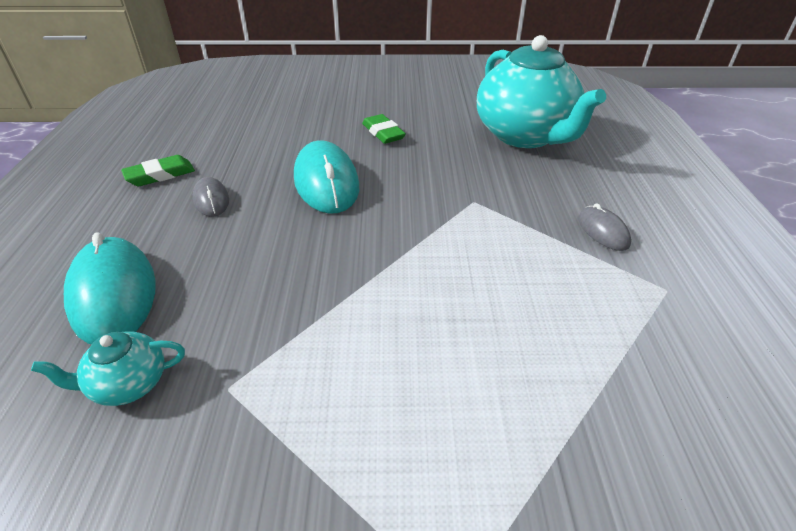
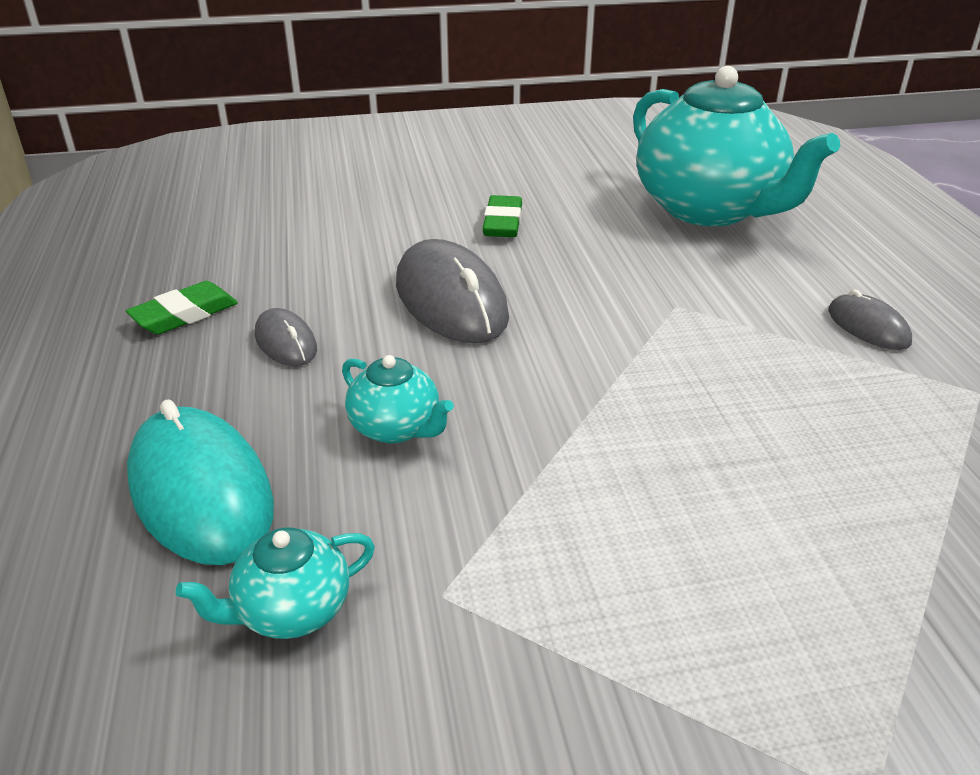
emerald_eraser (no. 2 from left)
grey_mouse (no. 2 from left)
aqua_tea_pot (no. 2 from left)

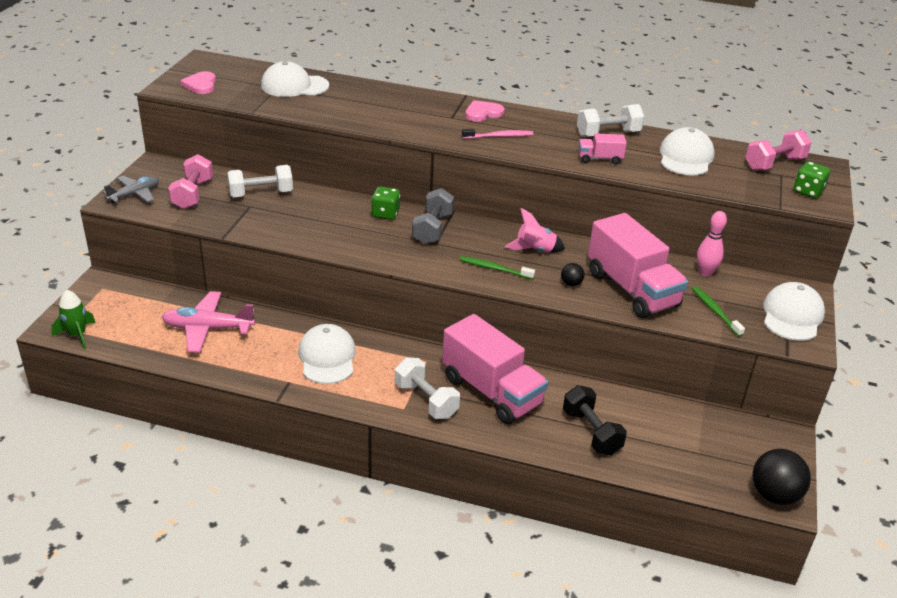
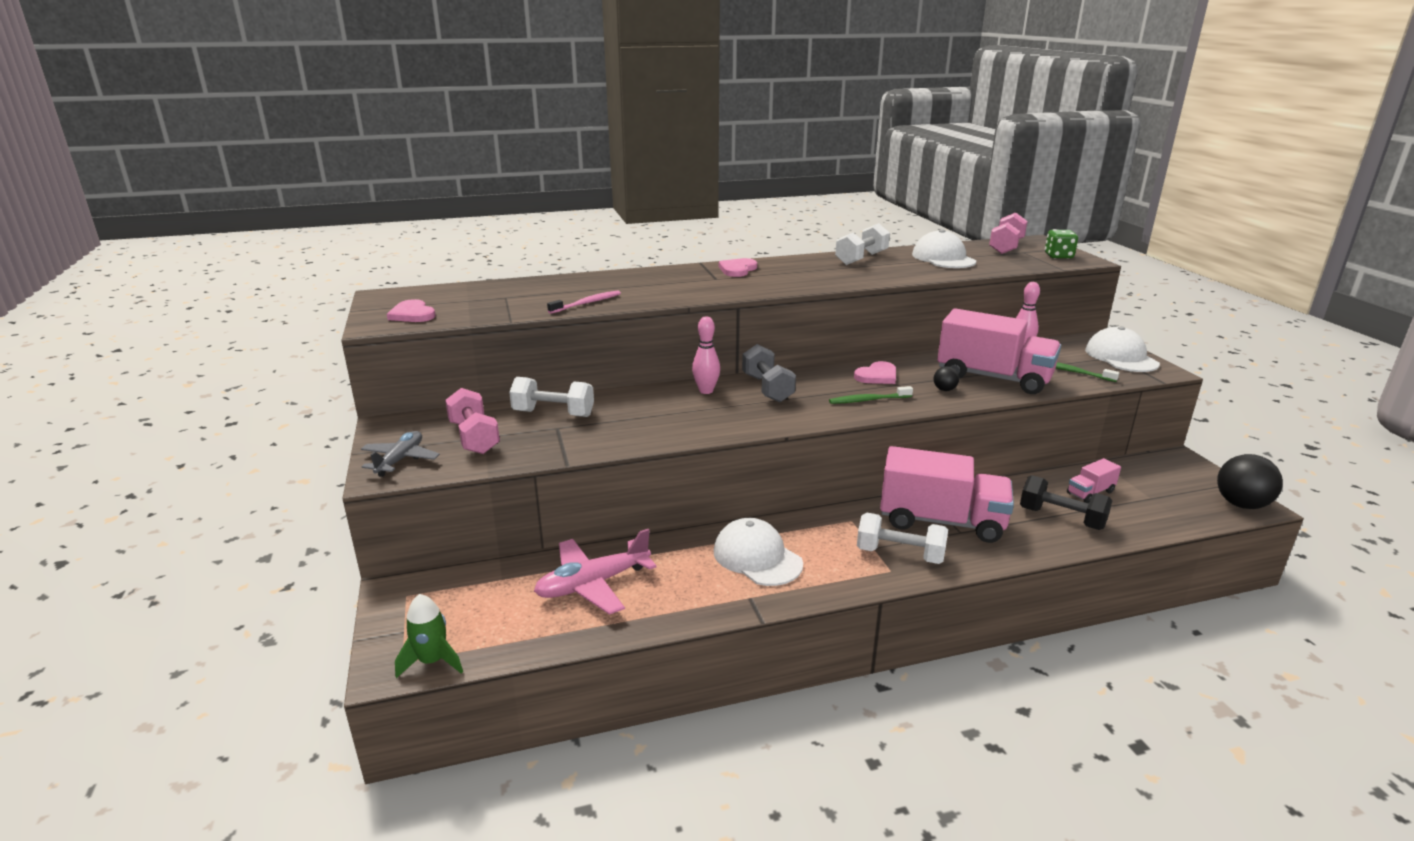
white_baseball_cap (no. 1 from left in the first image)
rose-pink_toothbrush
rose-pink_toy_truck (no. 3 from left)
white_hand_weight (no. 1 from left)
rose-pink_tenpin (no. 1 from left)
rose-pink_heart_shape (no. 3 from left)

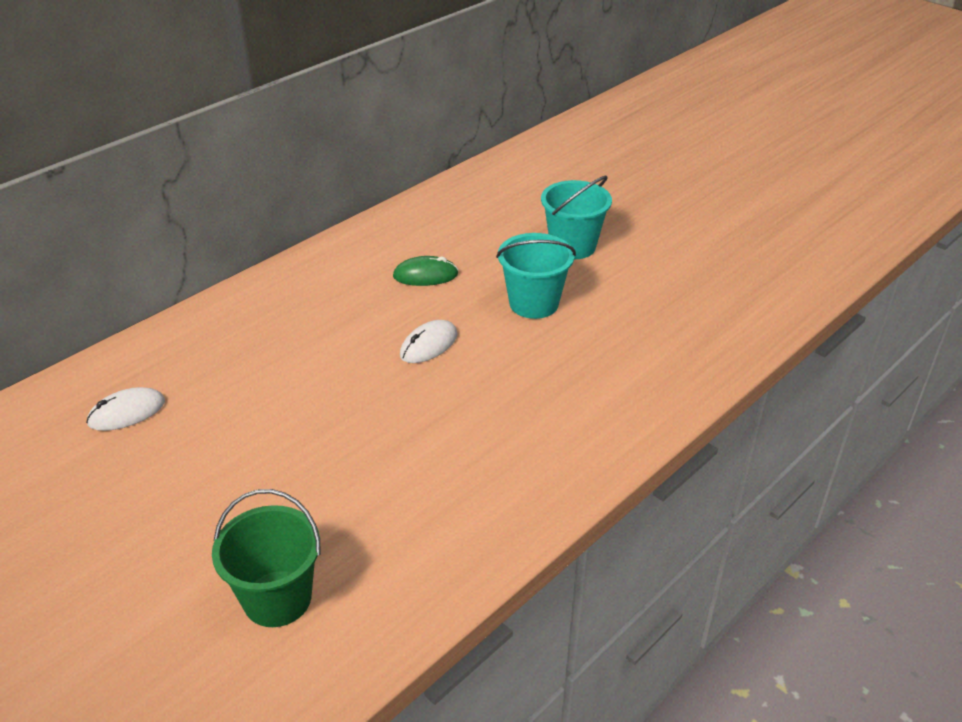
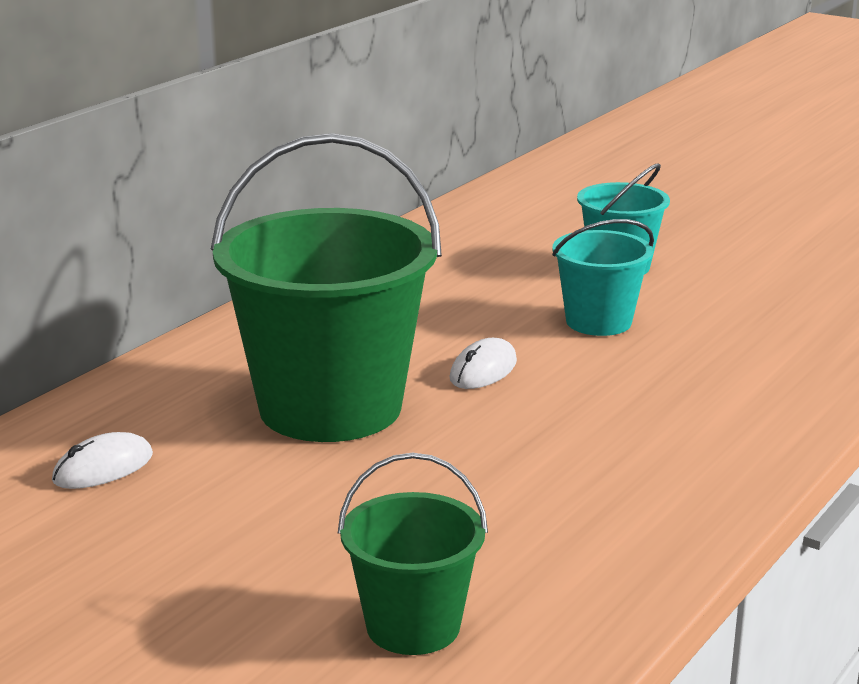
emerald_mouse
emerald_sand_bucket (no. 1 from left)

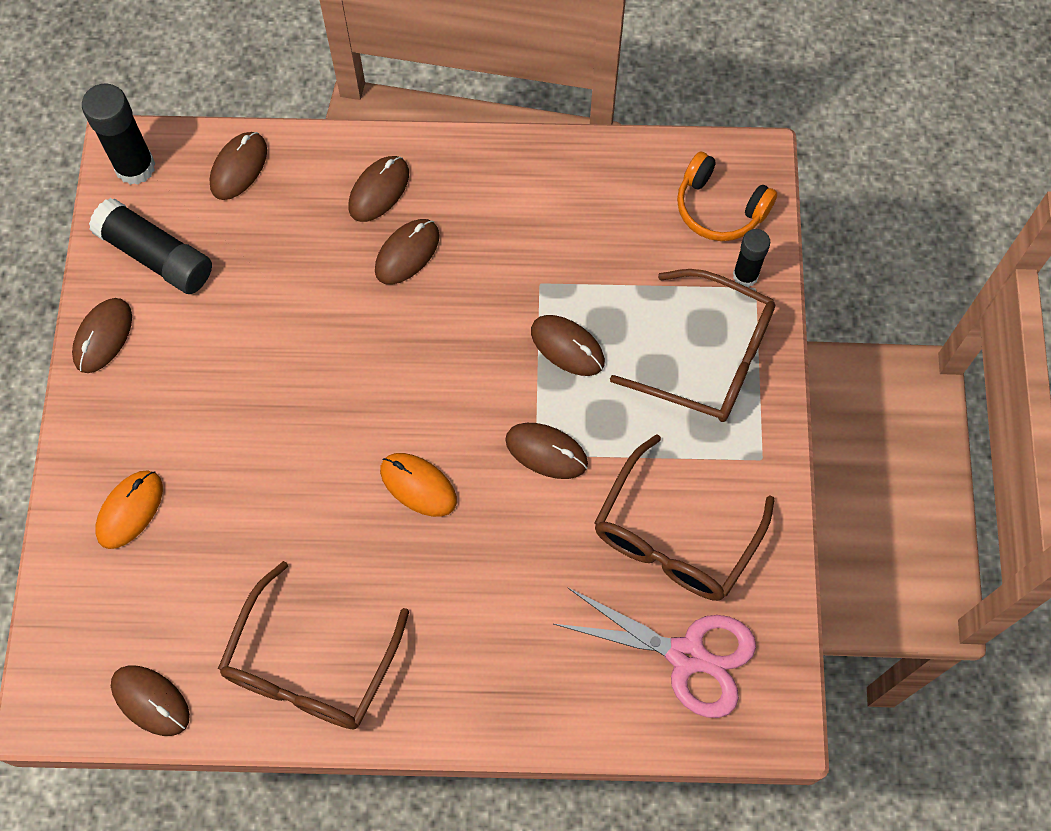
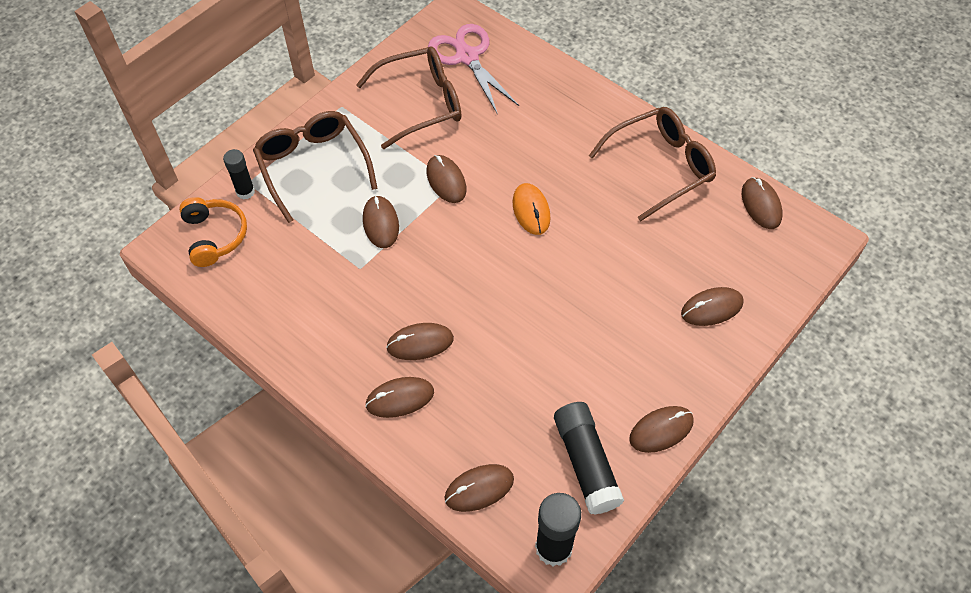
dark_brown_mouse (no. 7 from left)

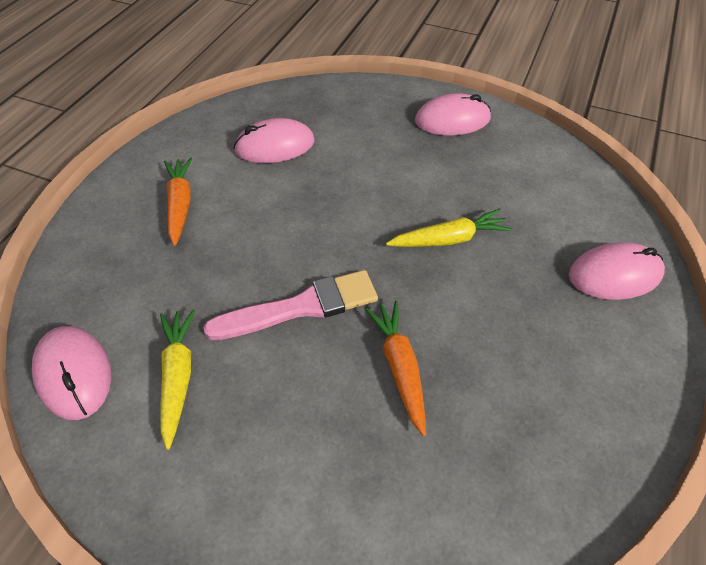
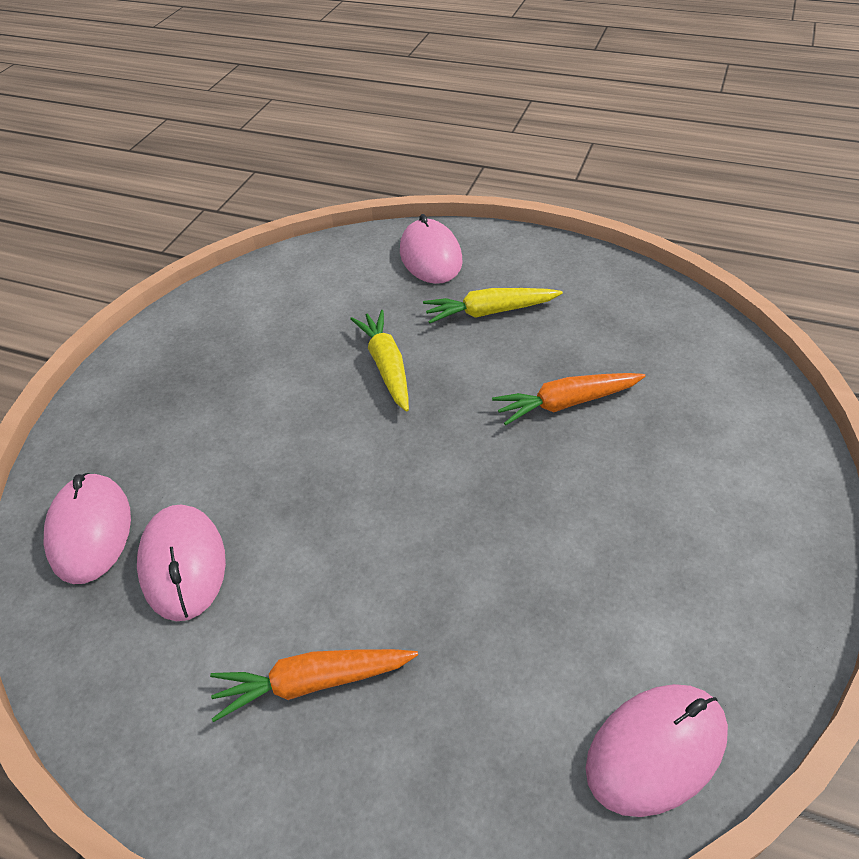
rose-pink_mouse (no. 1 from left)
rose-pink_brush
golden_carrot (no. 2 from left)

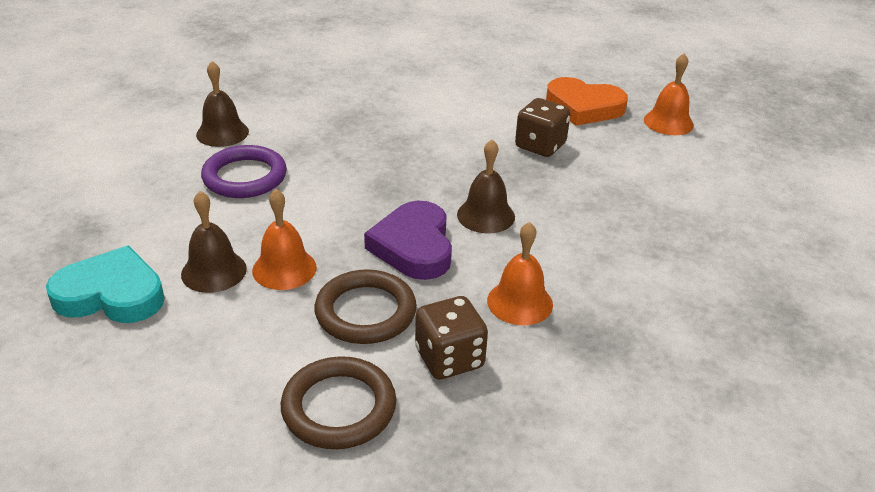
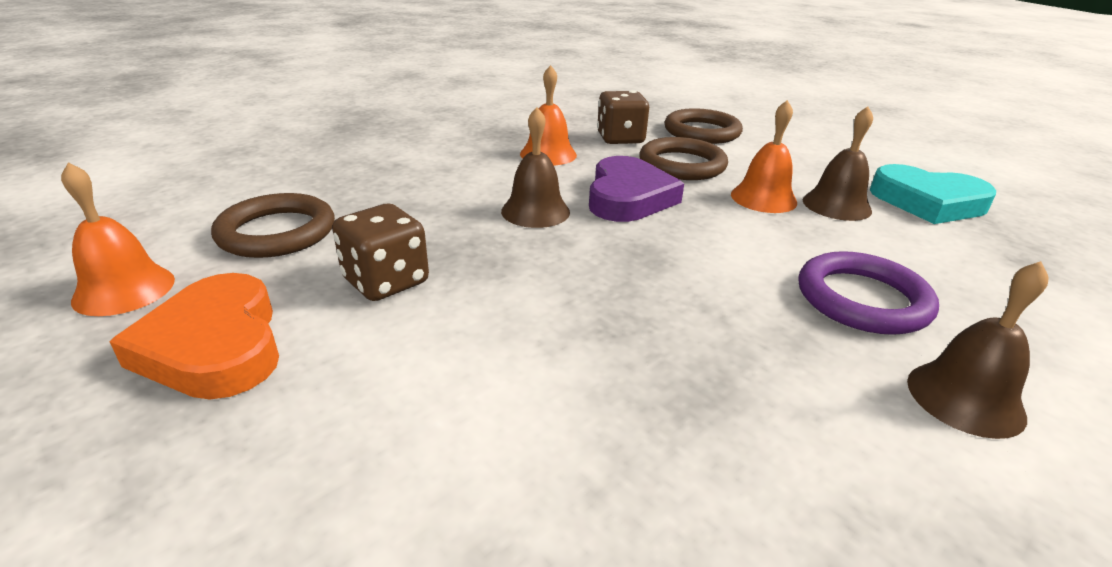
orange-coloured_heart_shape
dark_brown_torus (no. 1 from left)

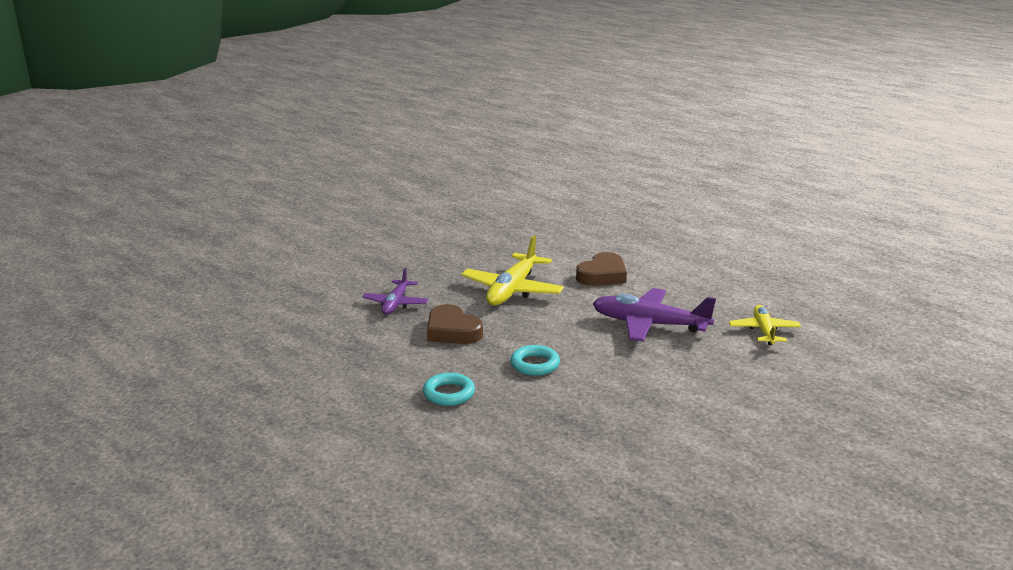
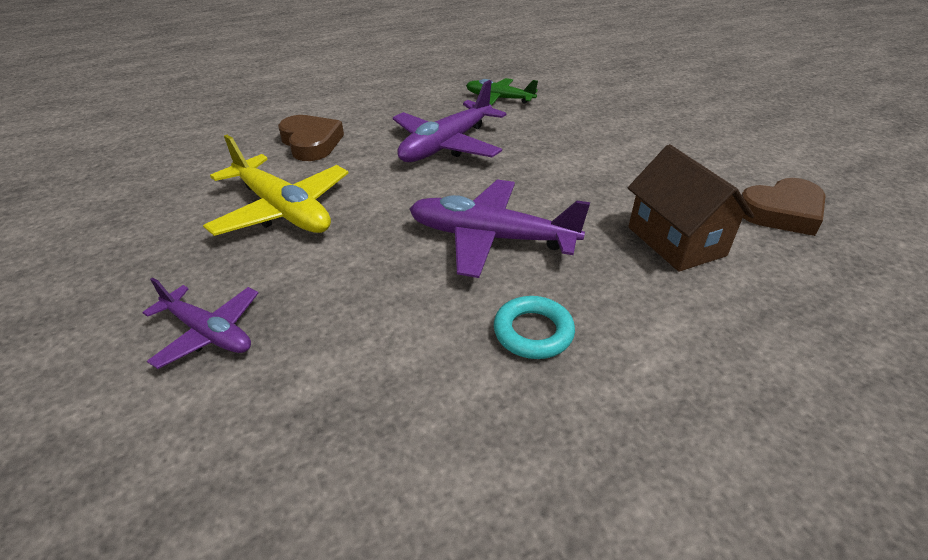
dark_brown_heart_shape (no. 2 from left)
emerald_aeroplane
royal_purple_aeroplane (no. 3 from left)
dark_brown_house

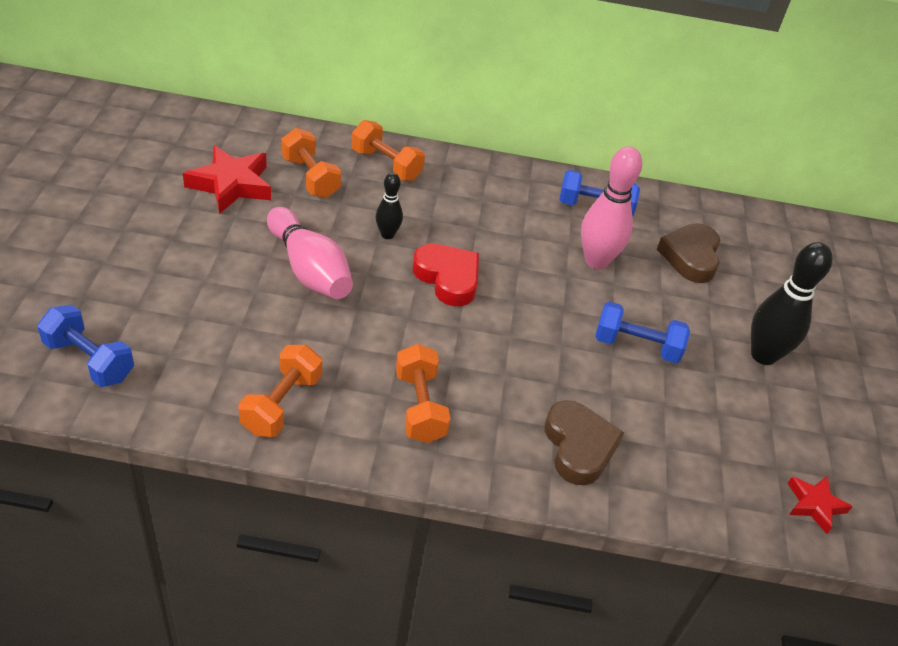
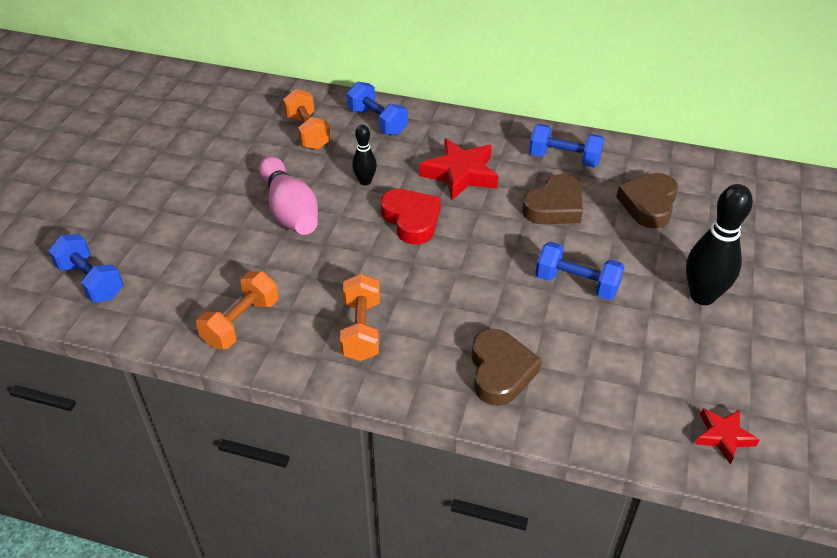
cobalt_hand_weight (no. 2 from left)
scarlet_star_shape (no. 1 from left)
dark_brown_heart_shape (no. 2 from left)

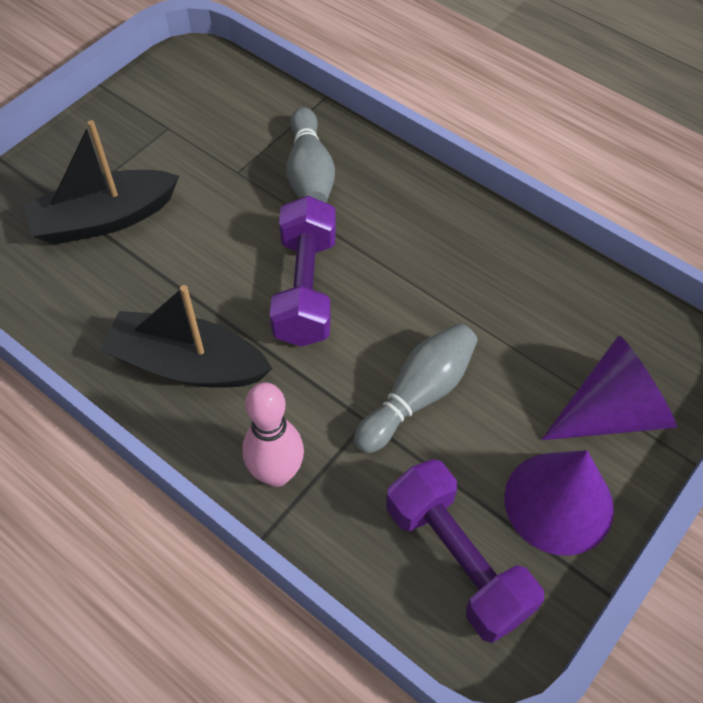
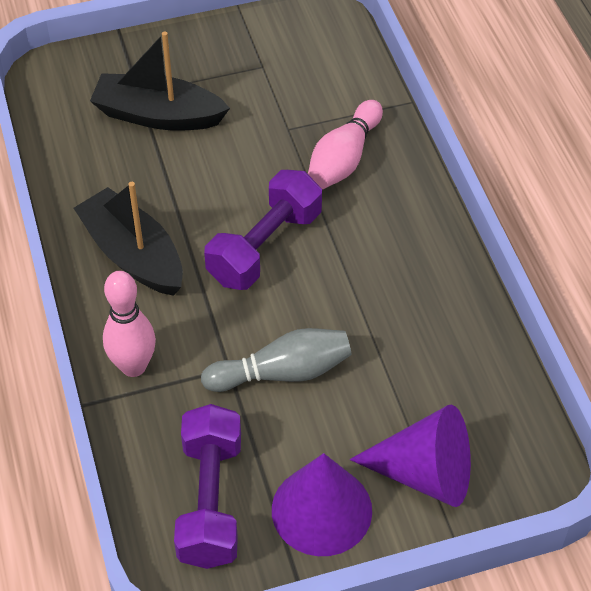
rose-pink_tenpin (no. 2 from left)

